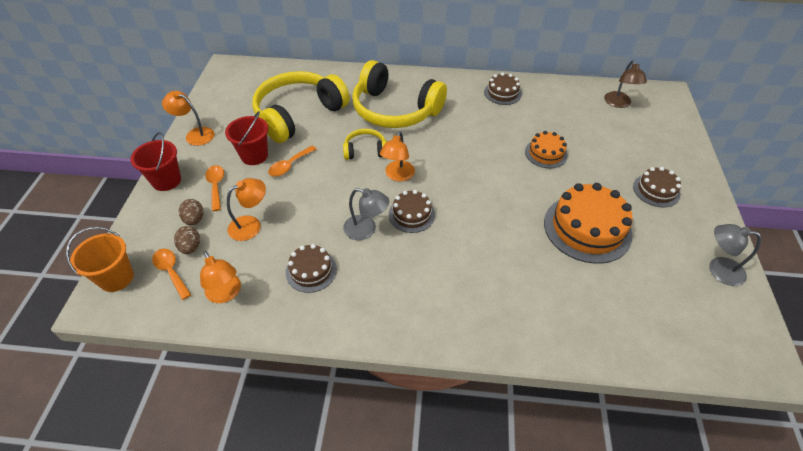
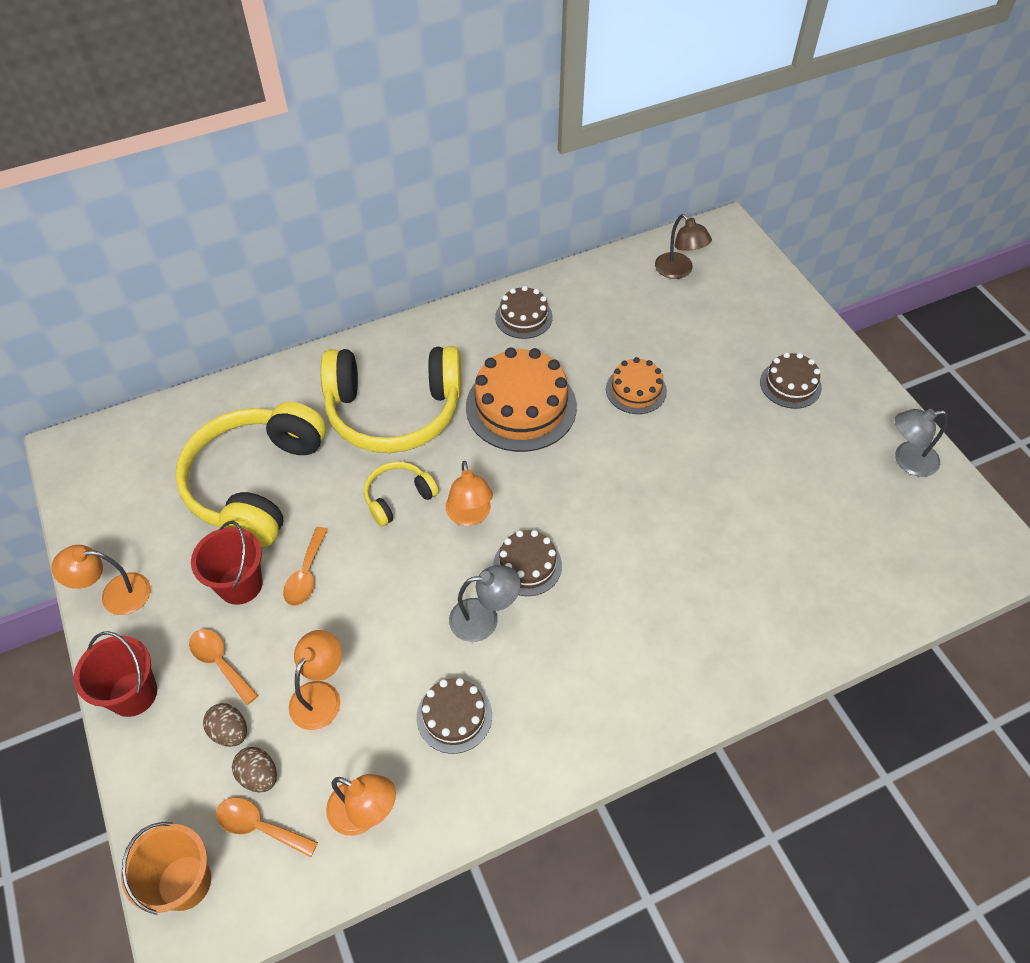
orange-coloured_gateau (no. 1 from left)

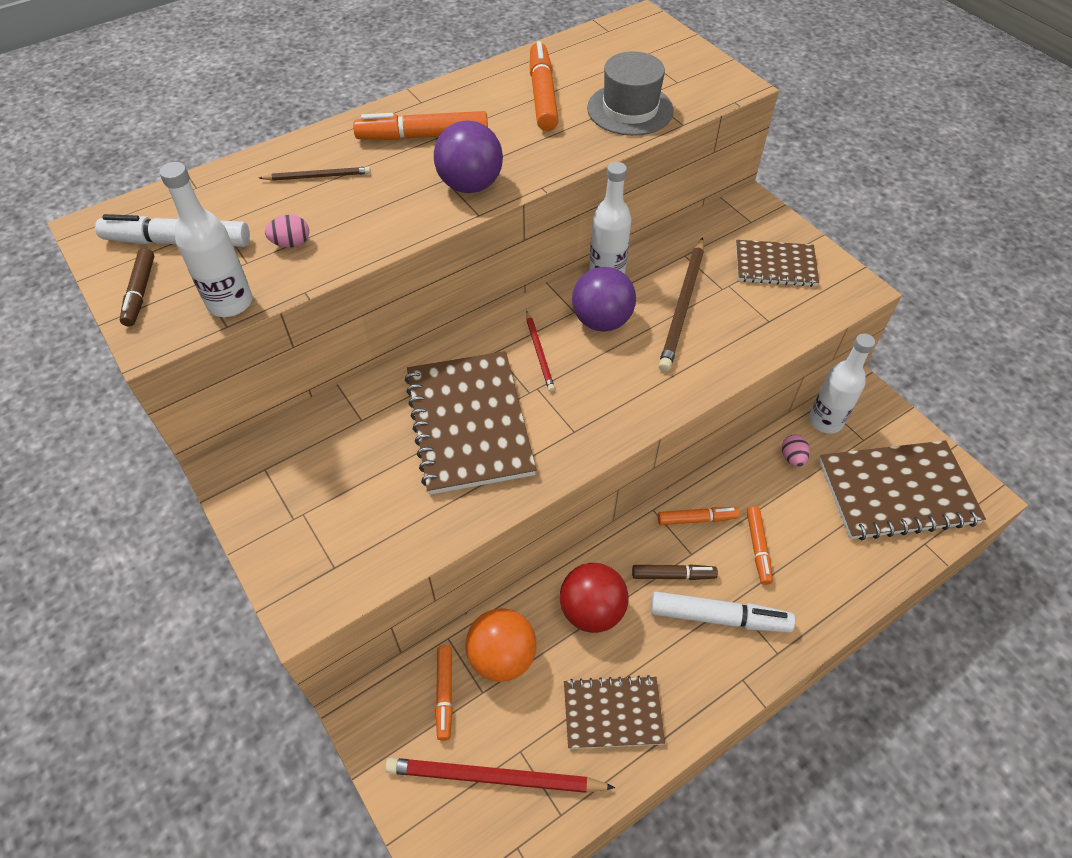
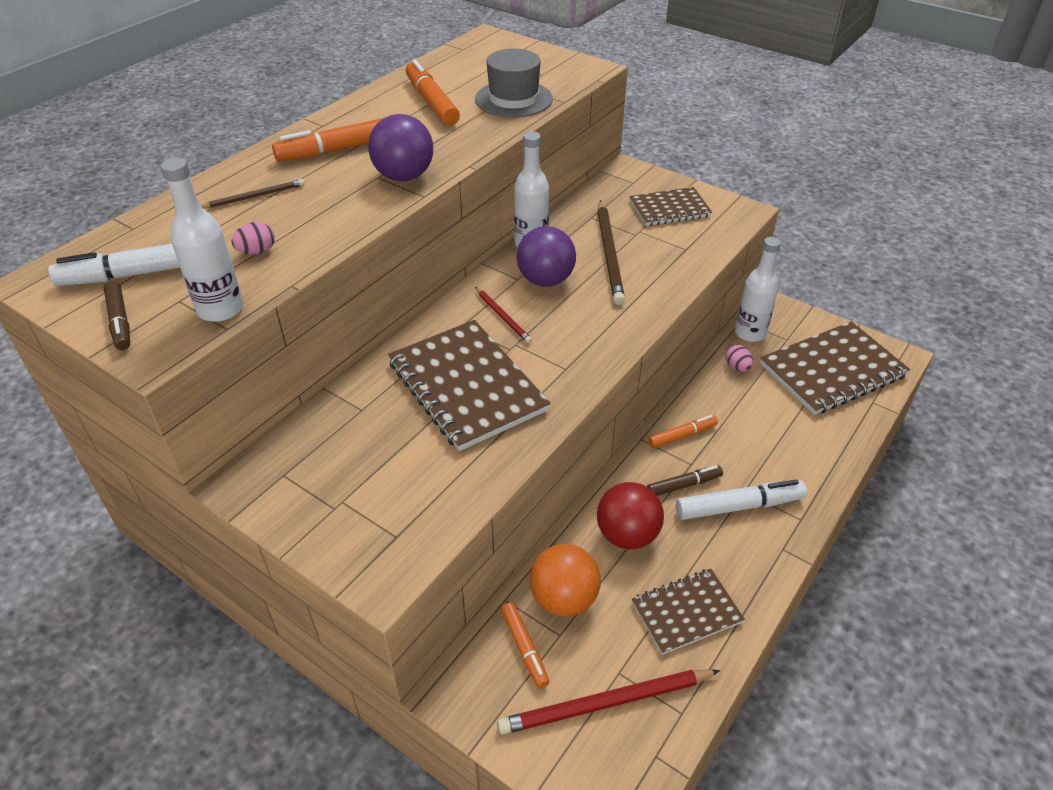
orange-coloured_felt_pen (no. 5 from left in the first image)

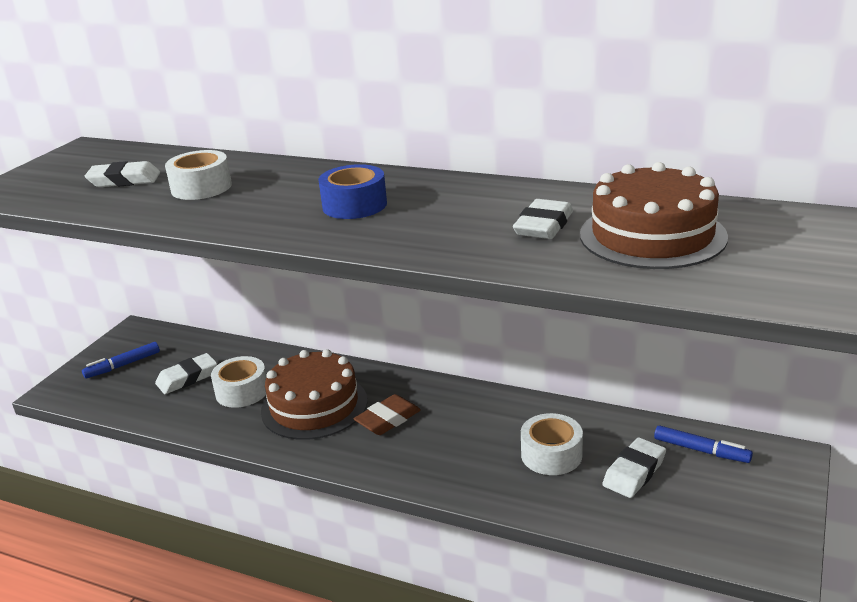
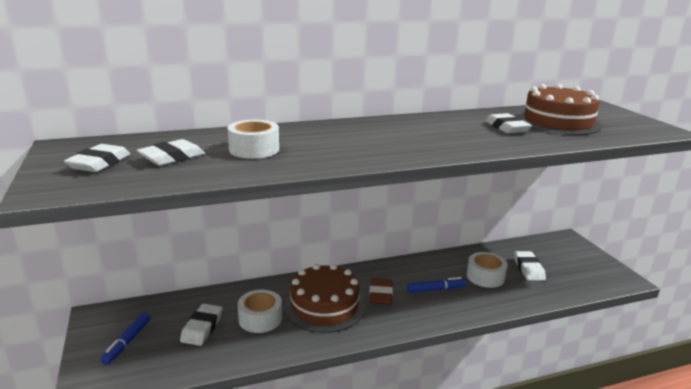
cobalt_tape
cobalt_felt_pen (no. 2 from left)
white_eraser (no. 1 from left)

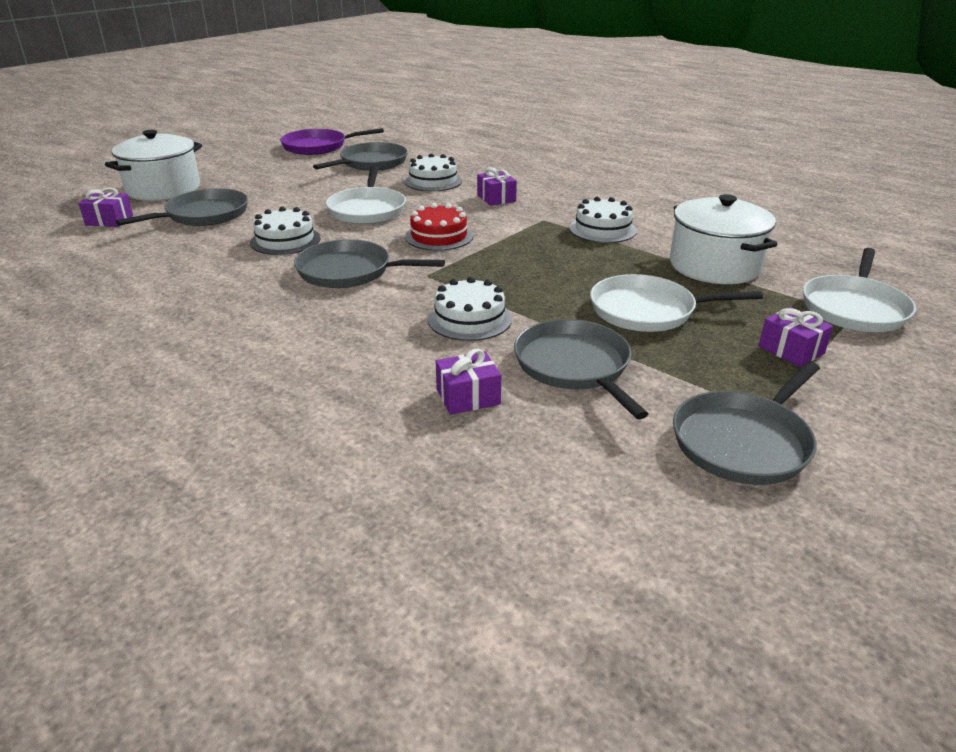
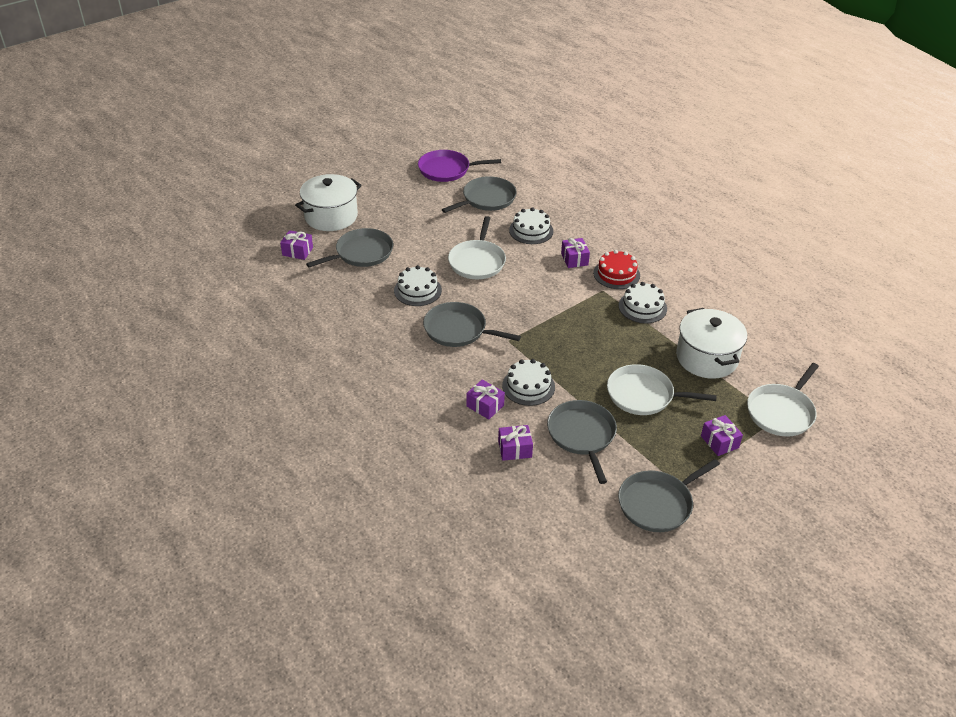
scarlet_gateau
royal_purple_gift (no. 2 from left)

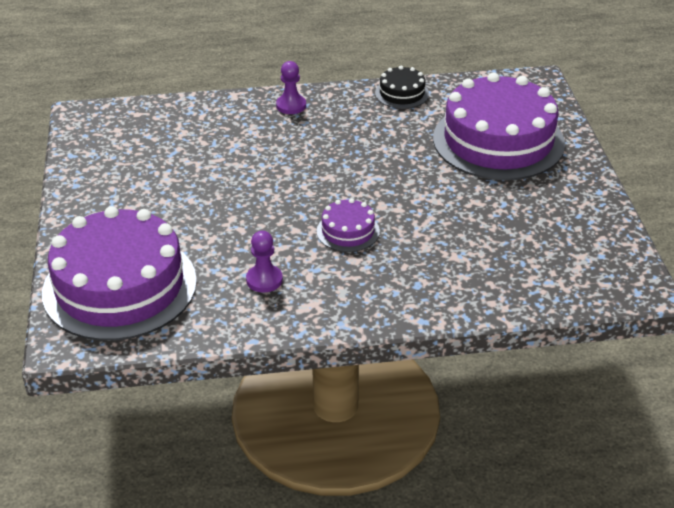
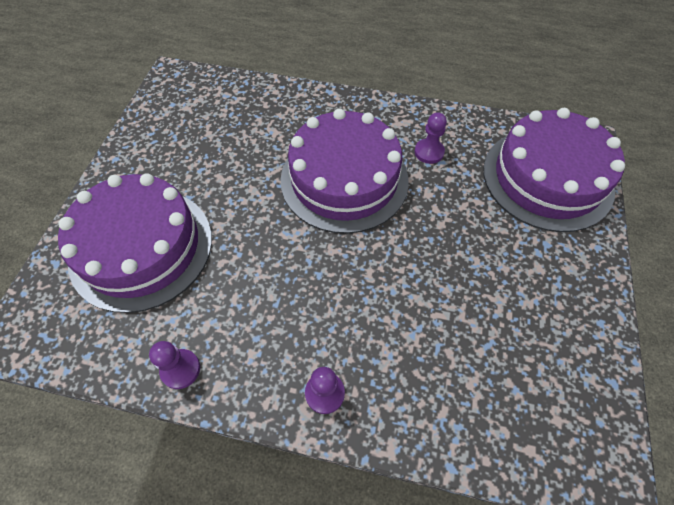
royal_purple_pawn (no. 1 from left)
royal_purple_gateau (no. 2 from left)

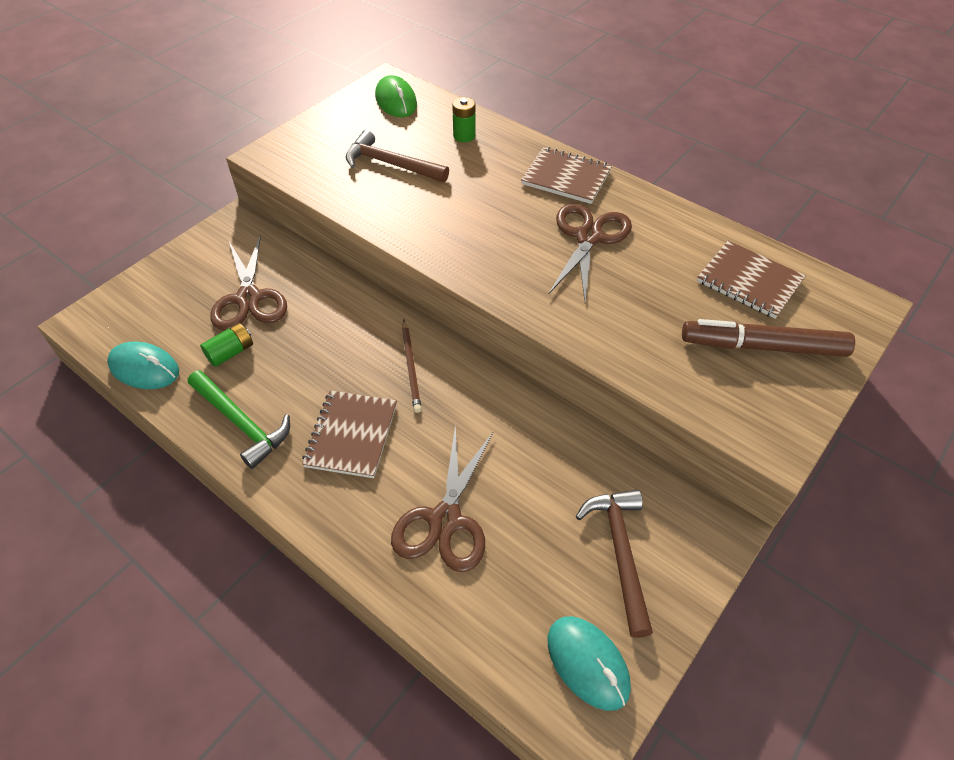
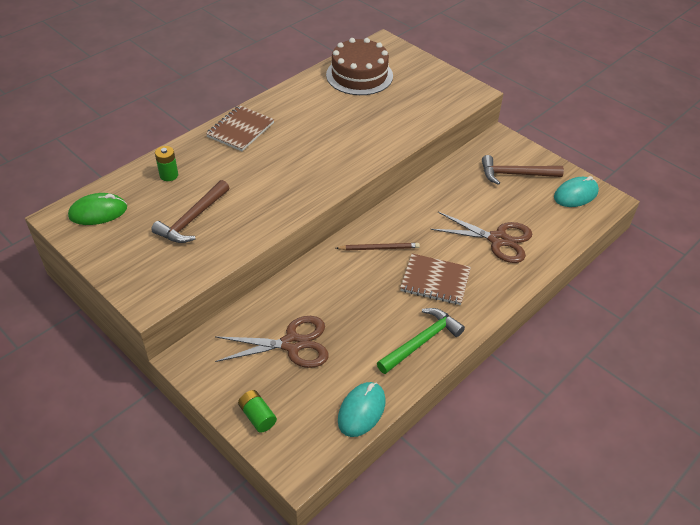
dark_brown_scissors (no. 3 from left in the first image)
dark_brown_gateau
dark_brown_felt_pen
emerald_power_cell (no. 2 from left)

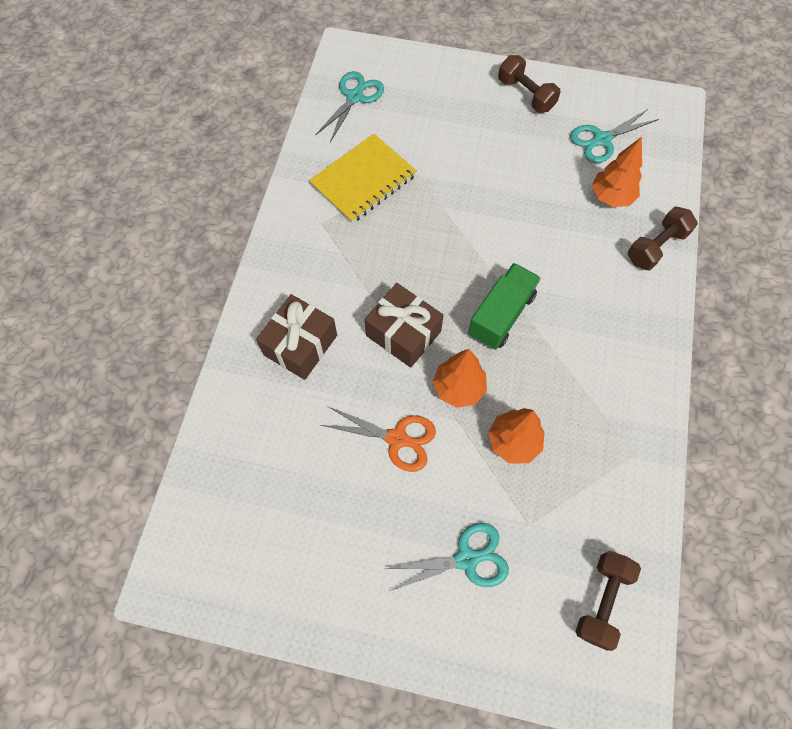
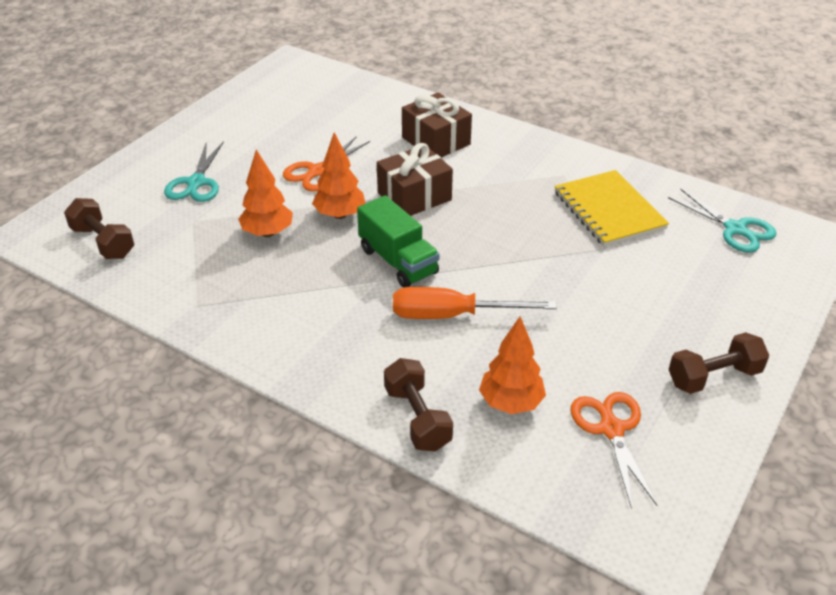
orange-coloured_scissors (no. 2 from left)
orange-coloured_screwdriver

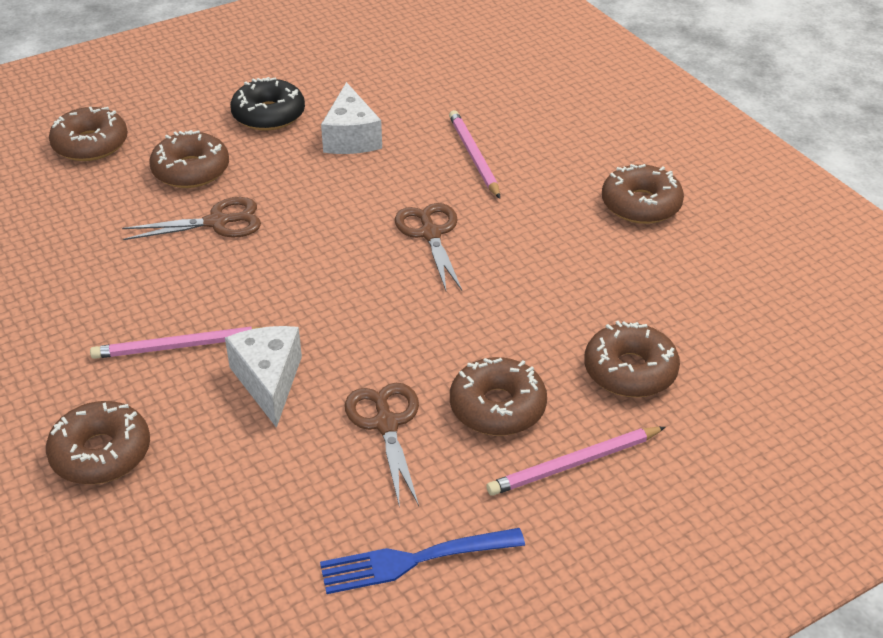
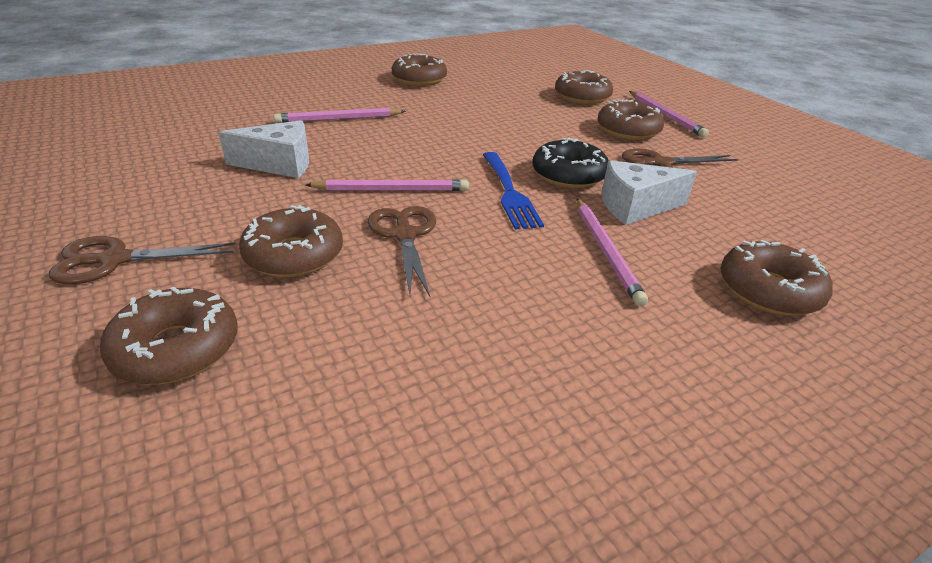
jet-black_doughnut
dark_brown_scissors (no. 1 from left)
cobalt_fork
rose-pink_lead_pencil (no. 2 from left)

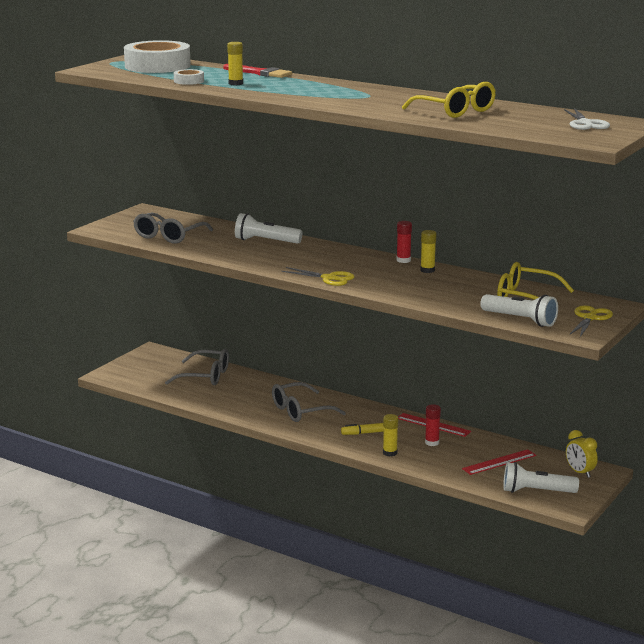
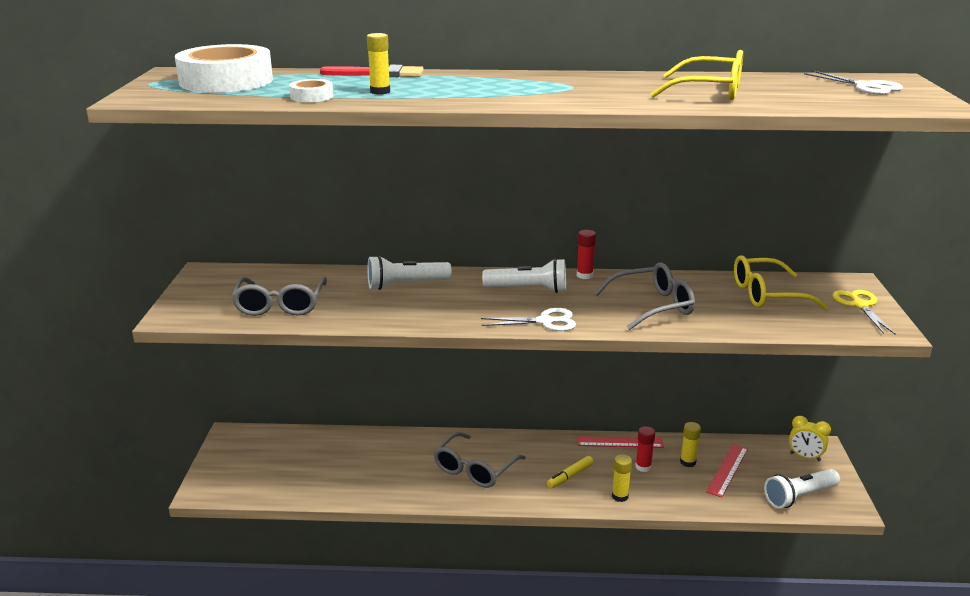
golden_glue_stick (no. 3 from left)
white_scissors (no. 1 from left)
white_torch (no. 2 from left)
grey_spectacles (no. 3 from left)

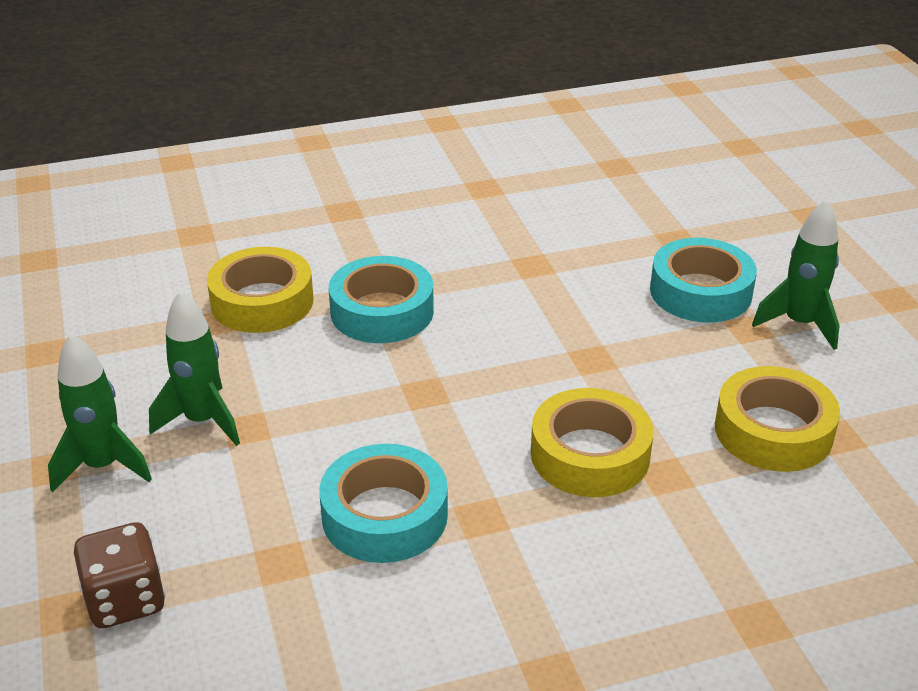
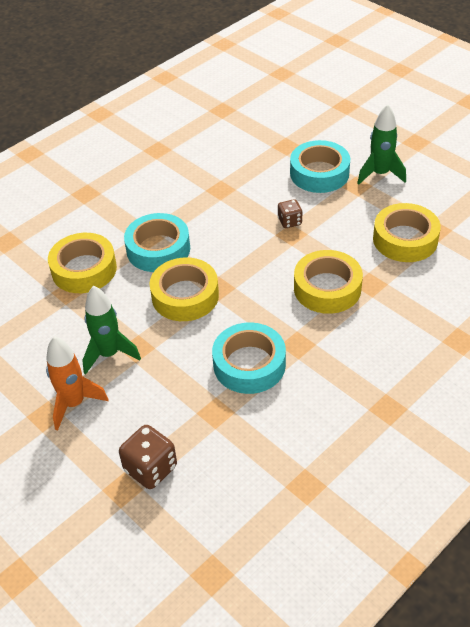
orange-coloured_spaceship
dark_brown_dice (no. 2 from left)
golden_tape (no. 2 from left)

